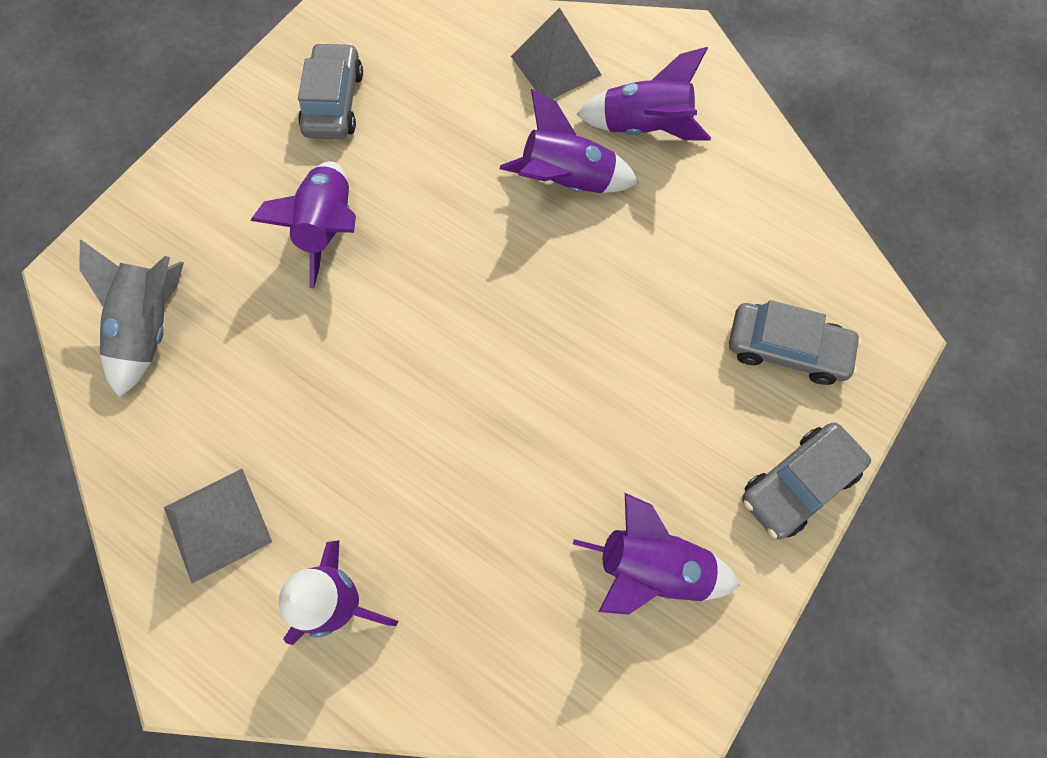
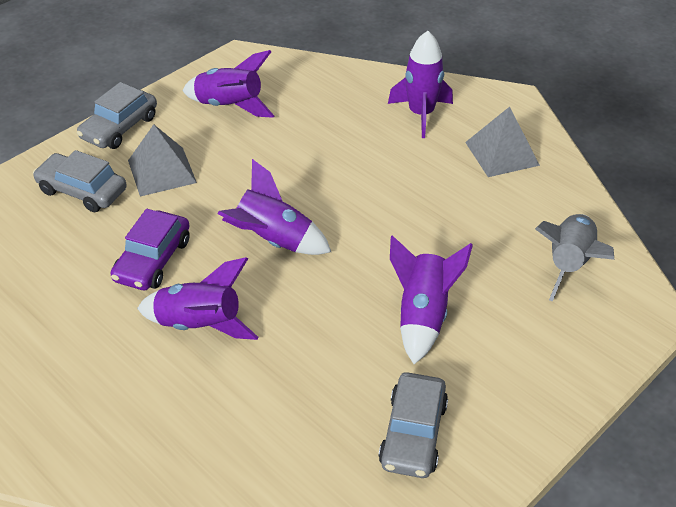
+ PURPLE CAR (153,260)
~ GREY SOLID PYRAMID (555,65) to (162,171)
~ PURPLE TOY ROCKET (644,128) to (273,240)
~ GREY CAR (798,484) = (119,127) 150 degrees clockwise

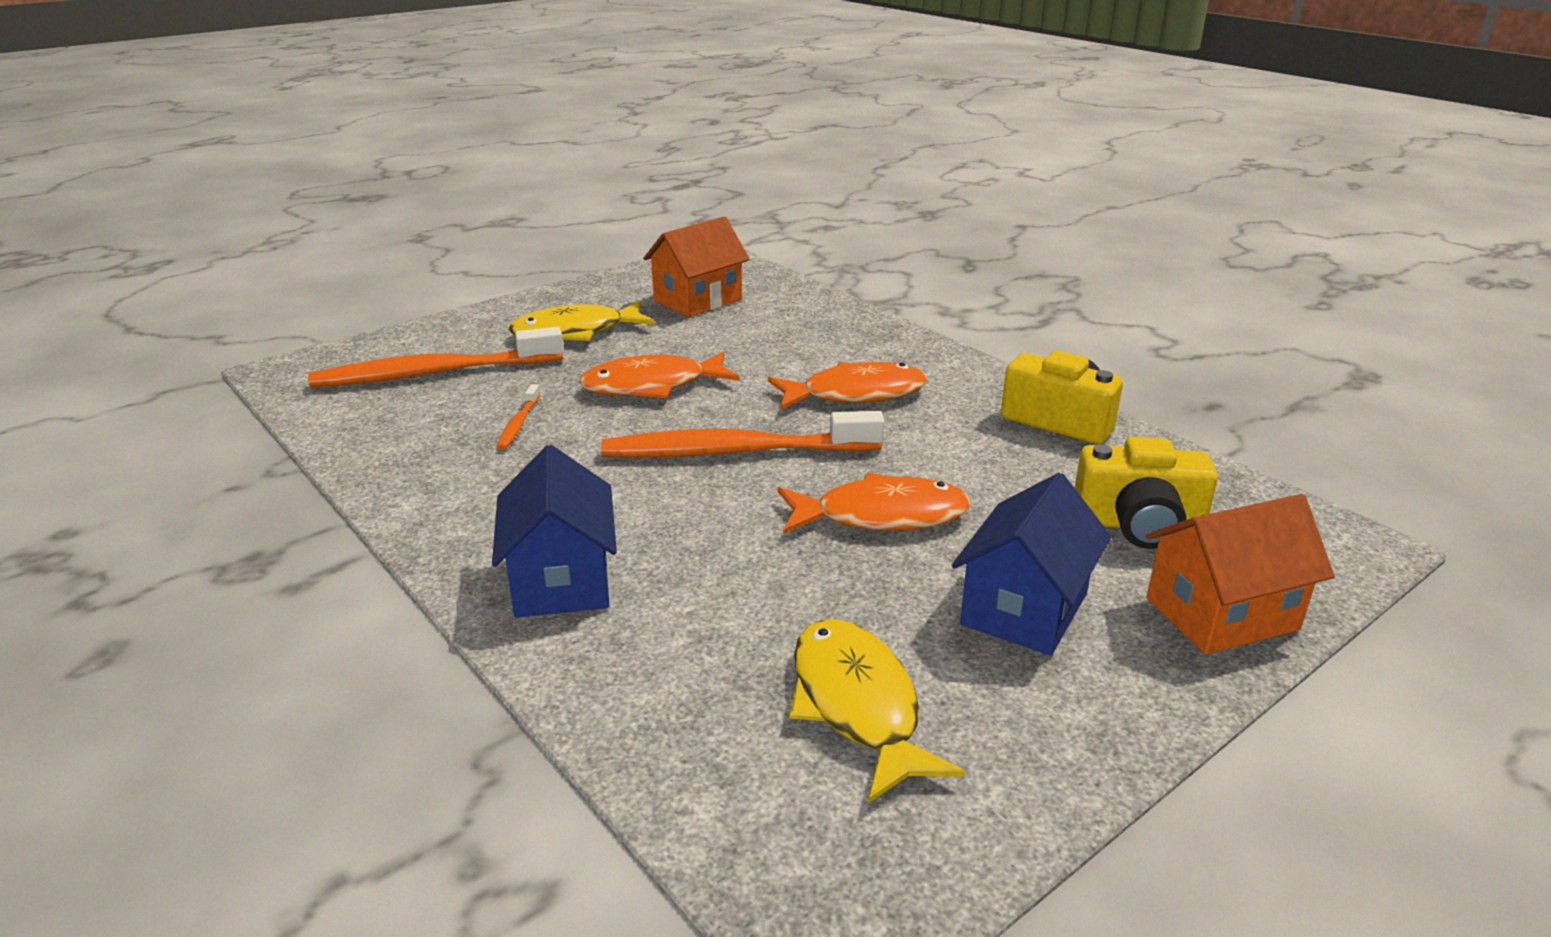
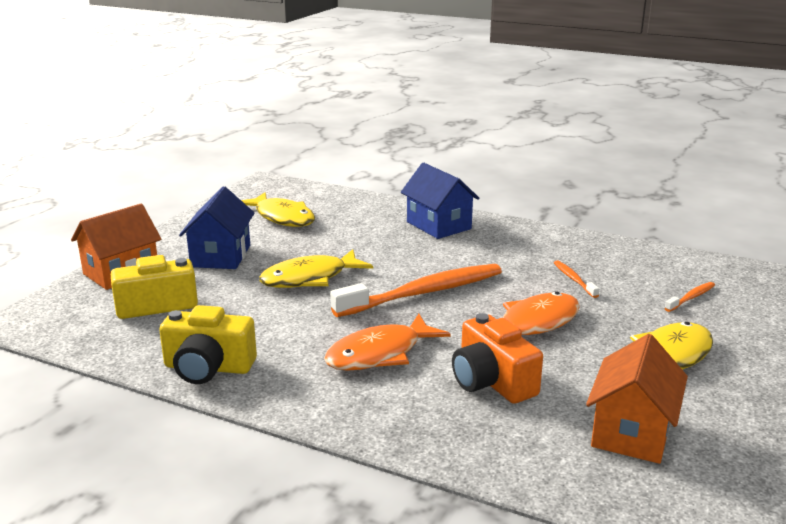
+ ORANGE PHOTO CAMERA (492,381)
~ ORANGE FISH FIGURE (882,515) to GOLDEN FISH FIGURE (309,278)
~ ORANGE TOOTH BRUSH (435,373) = (691,298) x0.43

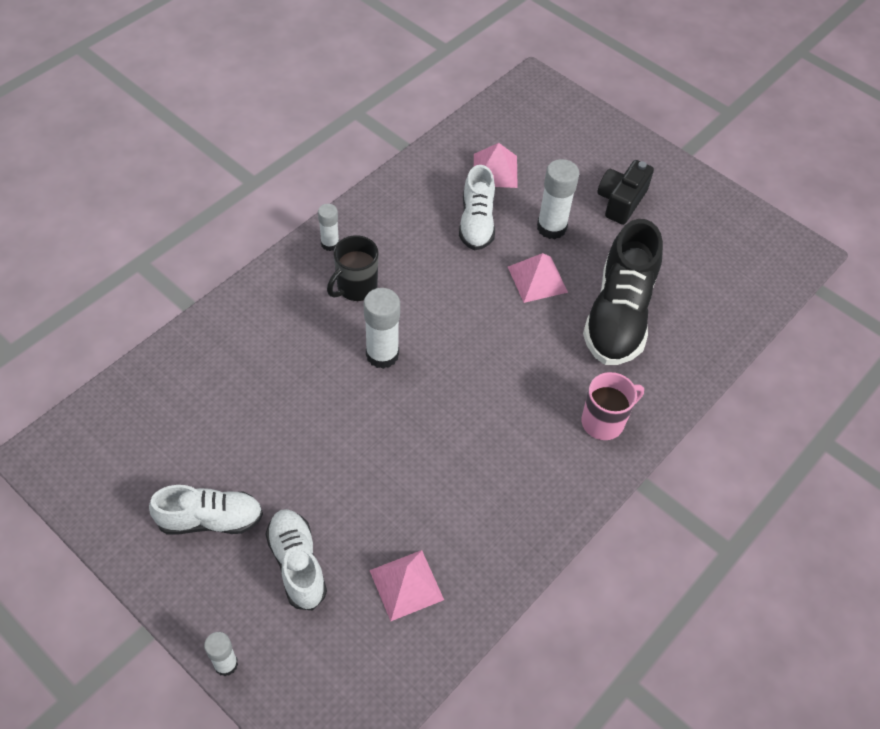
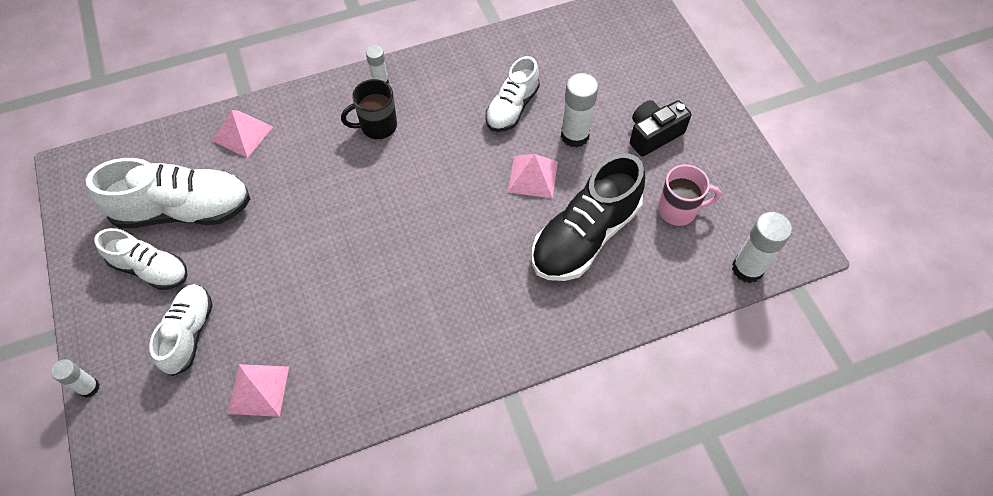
+ WHITE LACE-UP SHOE (183,210)
~ WHITE GLUE (382,355) to (747,269)
~ ROSY SOLID PYRAMID (495,170) to (243,133)
~ ROSY MUG (604,422) to (678,210)

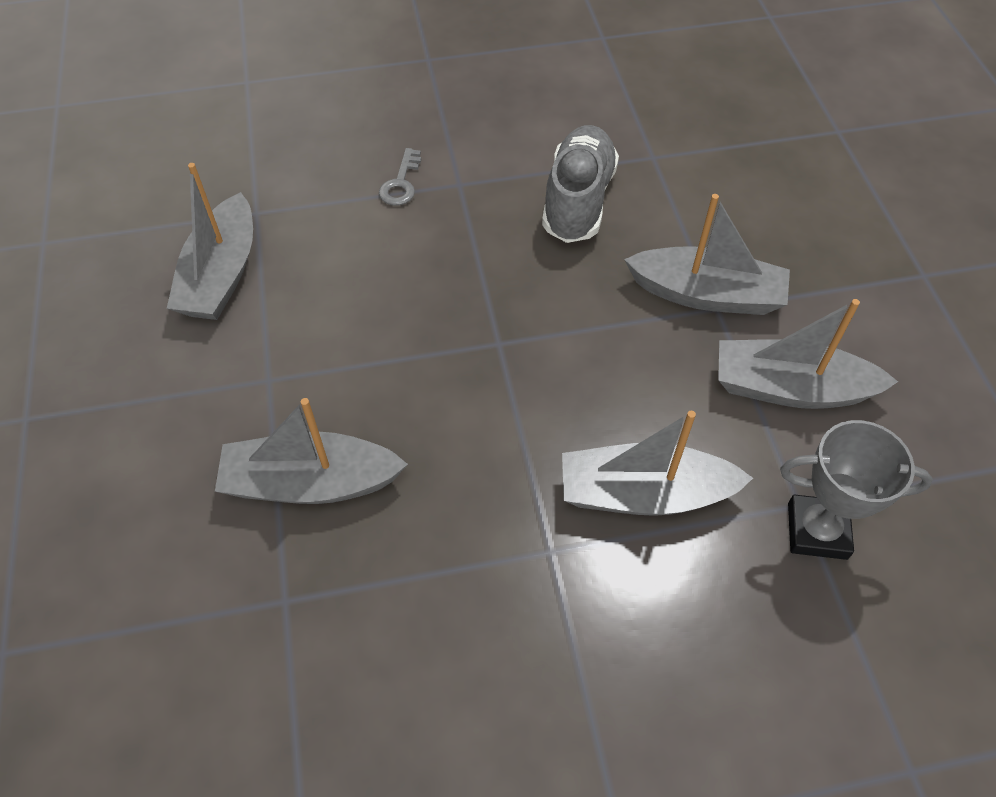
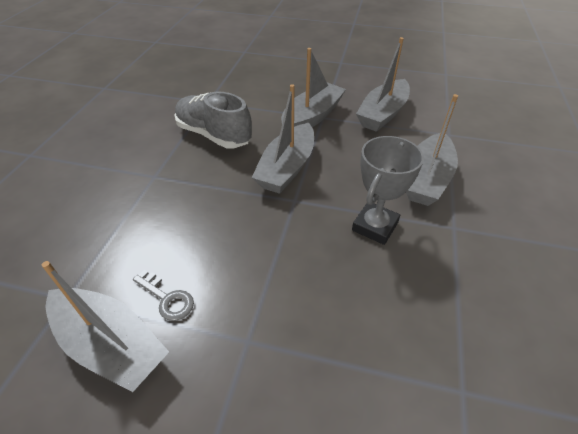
~ GREY BOAT (311,483) to (287,168)
~ GREY KEY (401,183) to (167,298)
~ GREY AWARD CUP (817,531) to (375,226)

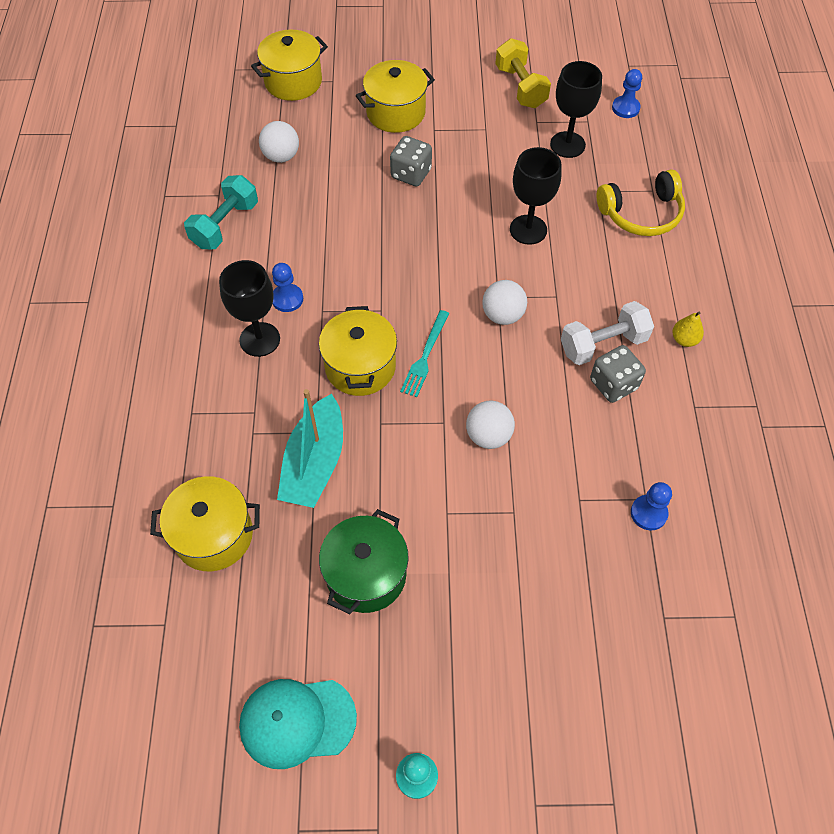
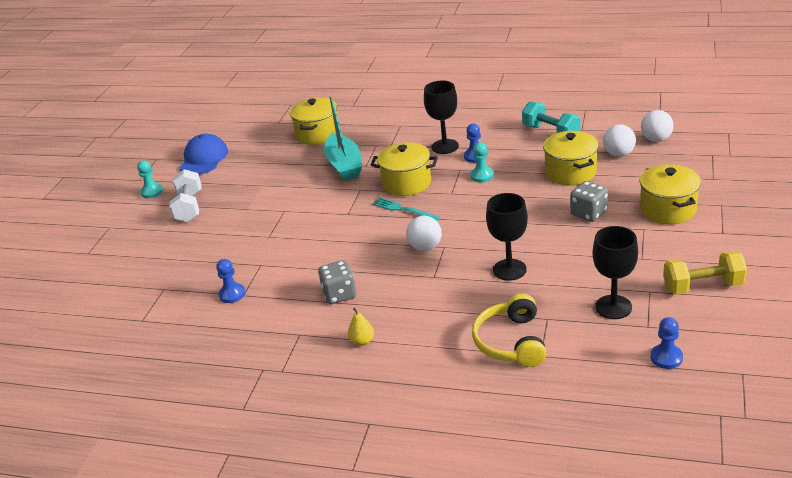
- EMERALD POT (366,574)
+ TEAL PAWN (482,176)
~ GOLDEN POT (293,82) to (570,172)
~ WHITE PLAY BALL (488,436) to (656,139)
~ WHITE FREE WEIGHT (603,344) to (189,207)
~ TEAL CAP (297,721) to ROYAL BLUE CAP (204,158)
~ TEAL BOAT (314,463) = (344,165) 135 degrees counterclockwise

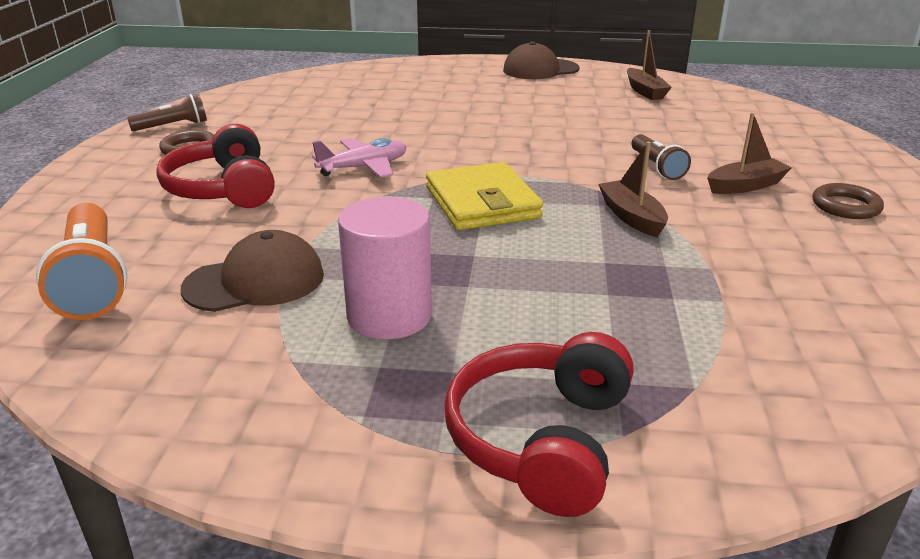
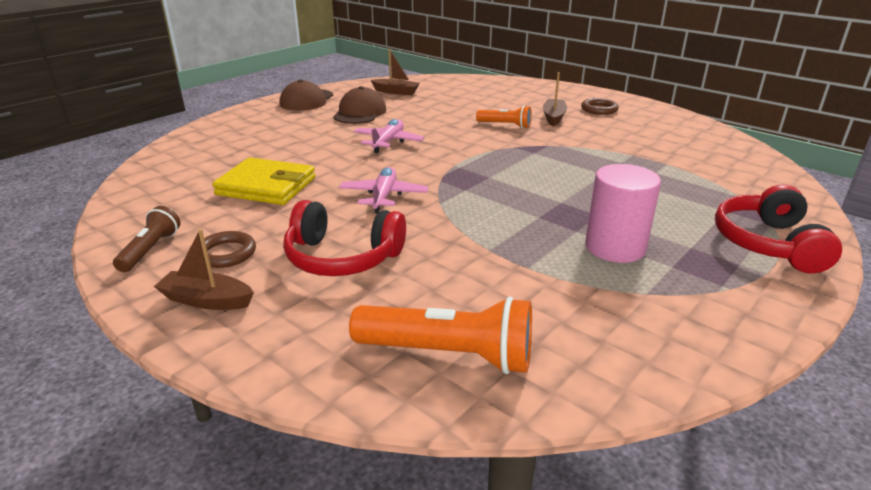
+ ROSY PLANE (388,142)
~ DARK BROWN CAP (255,281) to (360,113)
~ GOLDEN WALLET (482,203) to (266,186)
~ DARK BROWN BOAT (632,217) to (207,300)
~ DARK BROWN FLASHLIGHT (656,167) to ORANGE FLASHLIGHT (505,125)
~ SCARLET HEADPHONES (541,439) = (768,244) 45 degrees clockwise

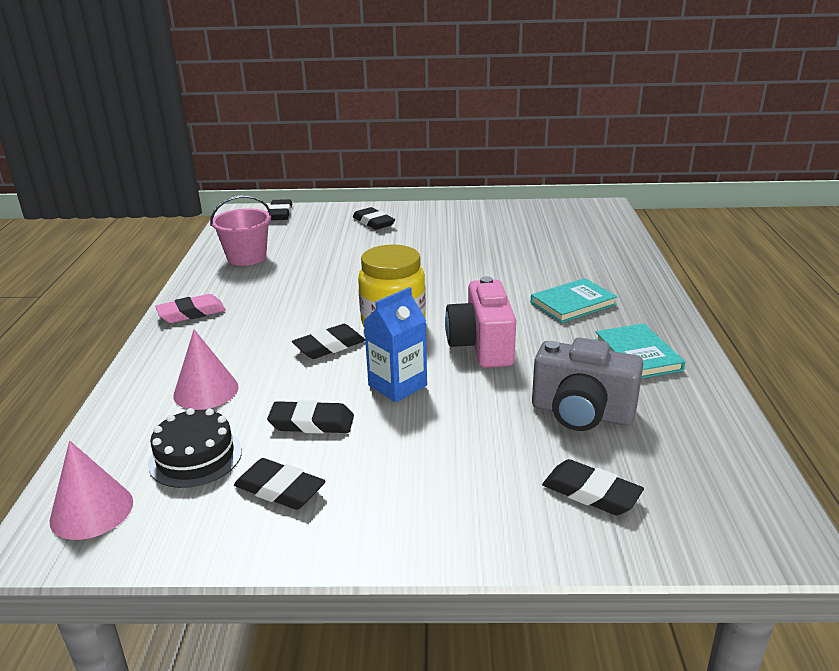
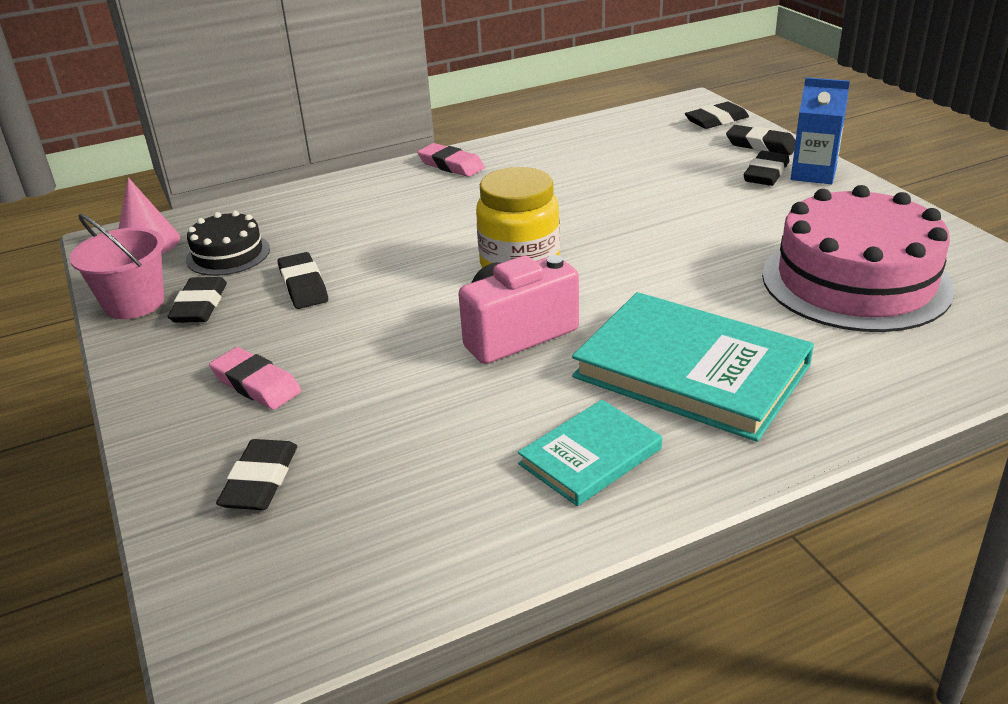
- ROSY SOLID CONE (206,391)
- GREY PHOTO CAMERA (581,413)
+ ROSY PENCIL ERASER (256,384)
+ ROSY GATEAU (855,281)
~ ROSY SAND BUCKET (246,257) to (134,303)
~ JET-BLACK PENCIL ERASER (329,346) to (761,145)
~ ROYAL BLUE MILK CARTON (397,385) to (813,174)
~ TEAL HARDCOVER (573,304) = (691,371) x1.82

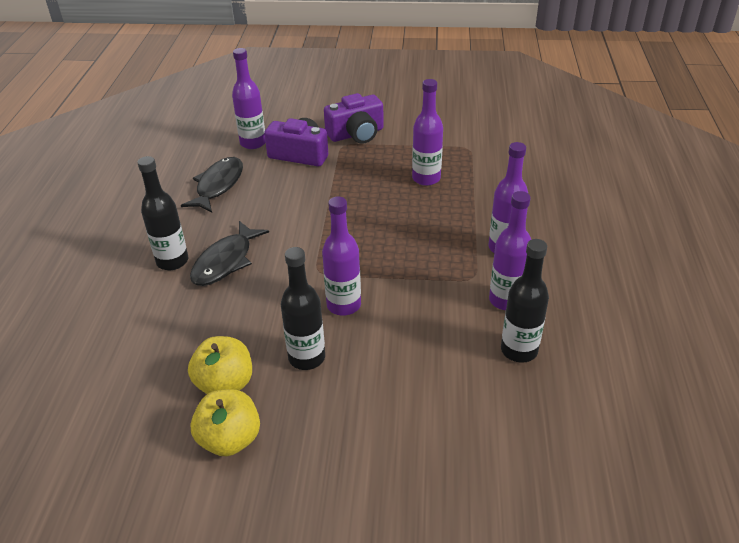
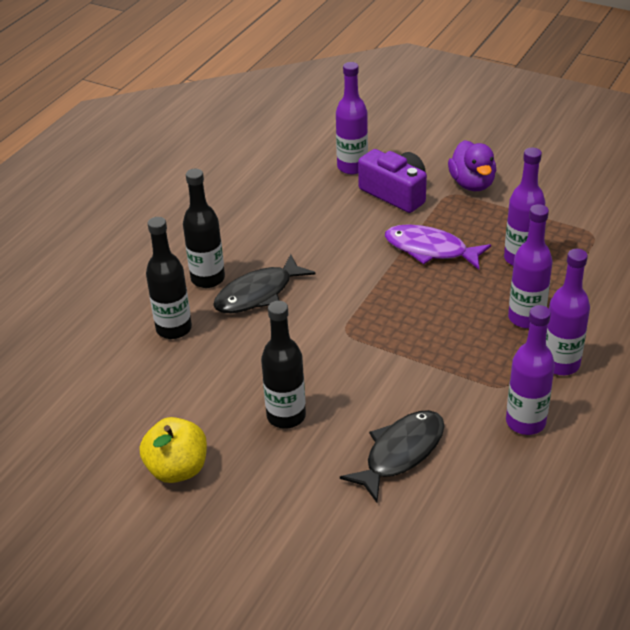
- GOLDEN APPLE (225,384)
+ PURPLE FISH FIGURE (430,250)
~ JET-BLACK FISH FIGURE (218,185) to (400,453)
~ PURPLE DRINK BOTTLE (344,305) to (526,318)
~ JET-BLACK DRINK BOTTLE (519,350) to (174,329)
~ PURPLE PHOTO CAMERA (356,134) to PURPLE RUBBER DUCK (472,184)

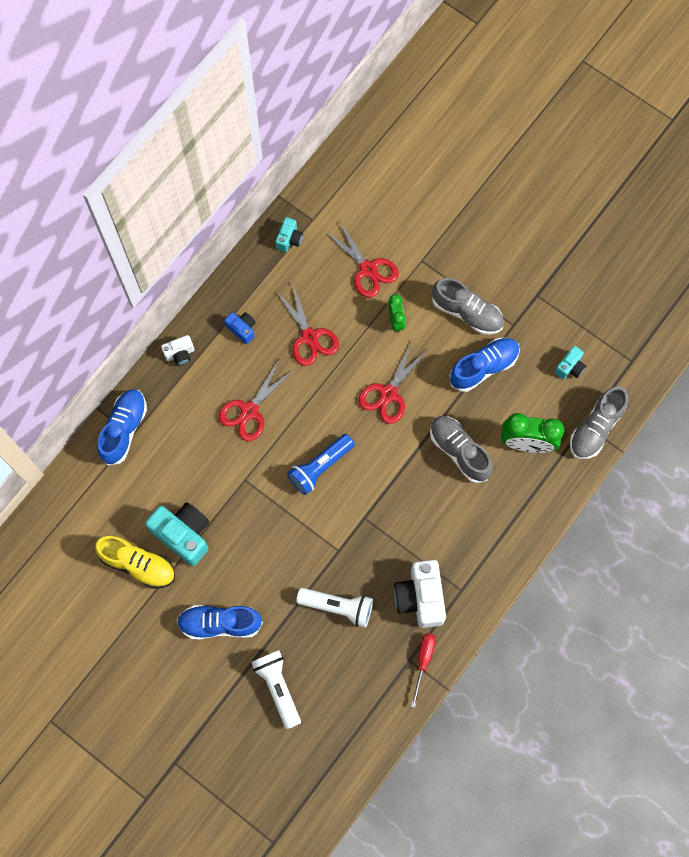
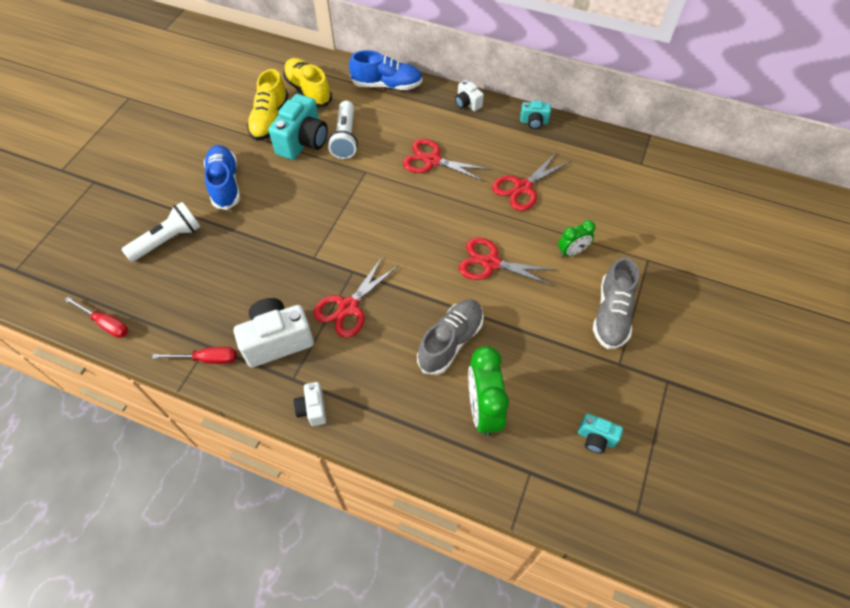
- ROYAL BLUE PHOTO CAMERA (242,329)
- ROYAL BLUE FLASHLIGHT (320,467)
- ROYAL BLUE LACE-UP SHOE (483,367)
- GREY LACE-UP SHOE (596,428)
+ SCARLET FLAT SCREWDRIVER (106,324)
+ GOLDEN LACE-UP SHOE (308,91)
+ WHITE PHOTO CAMERA (312,409)
~ TEAL PHOTO CAMERA (289,239) to (534,122)
~ WHITE FLASHLIGHT (338,607) to (345,138)
~ SCARLET SHEARS (368,269) to (348,307)

